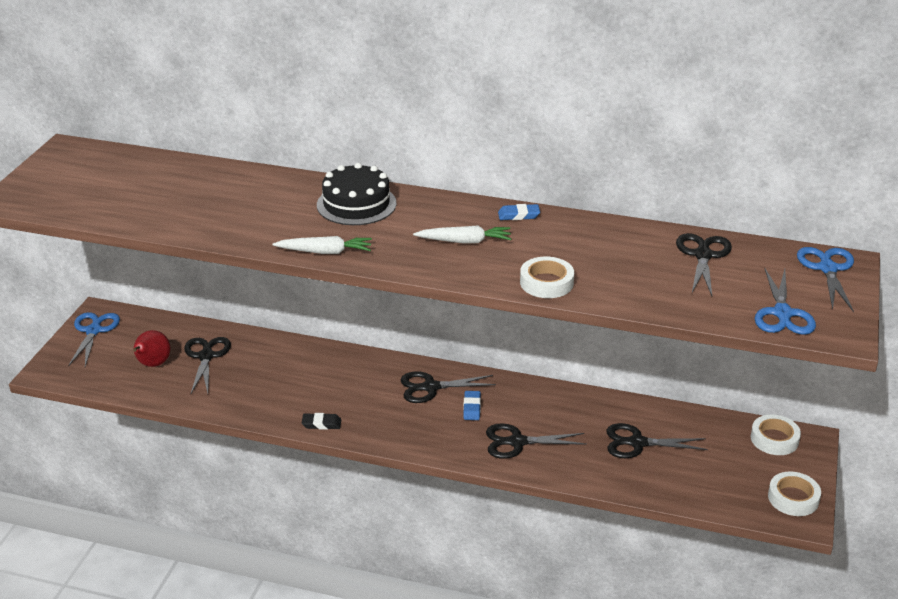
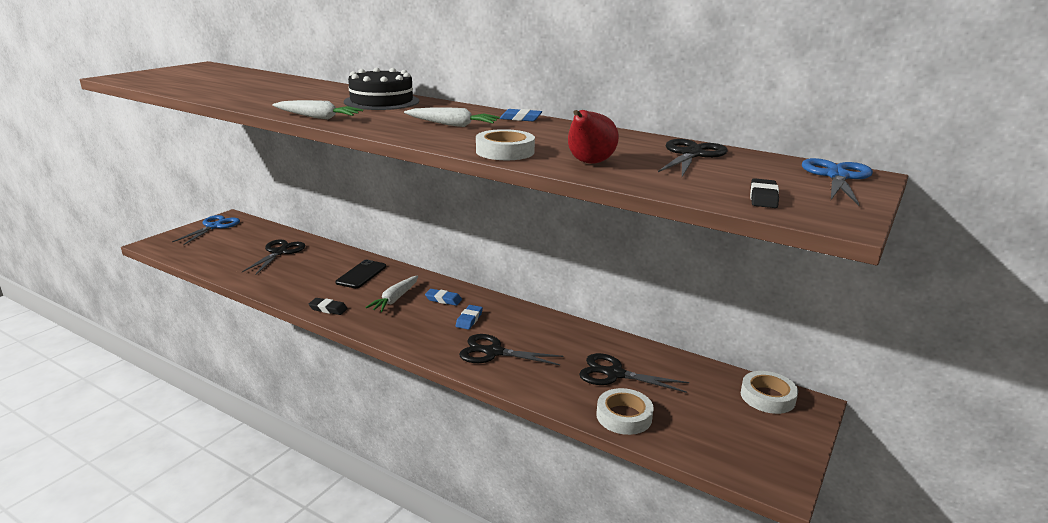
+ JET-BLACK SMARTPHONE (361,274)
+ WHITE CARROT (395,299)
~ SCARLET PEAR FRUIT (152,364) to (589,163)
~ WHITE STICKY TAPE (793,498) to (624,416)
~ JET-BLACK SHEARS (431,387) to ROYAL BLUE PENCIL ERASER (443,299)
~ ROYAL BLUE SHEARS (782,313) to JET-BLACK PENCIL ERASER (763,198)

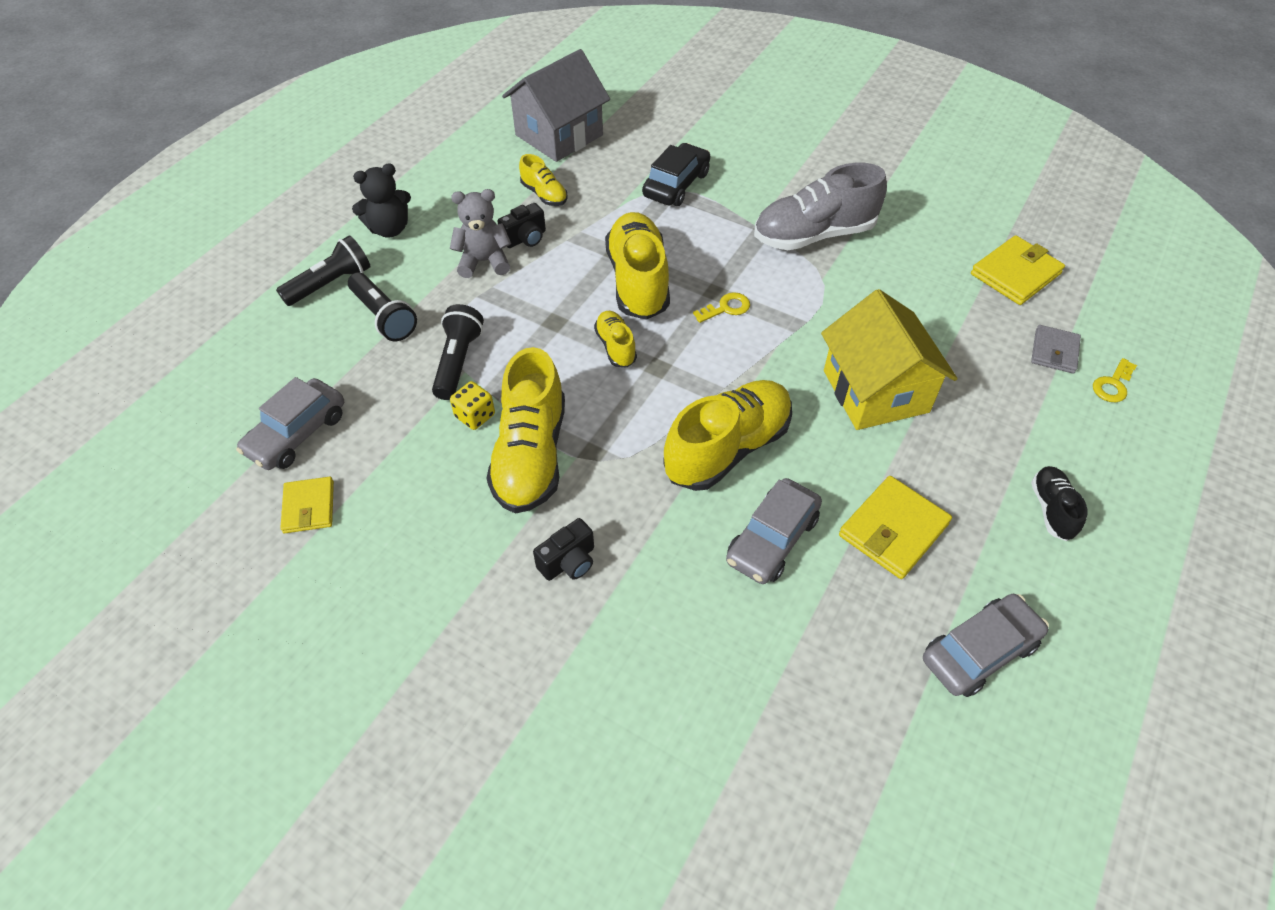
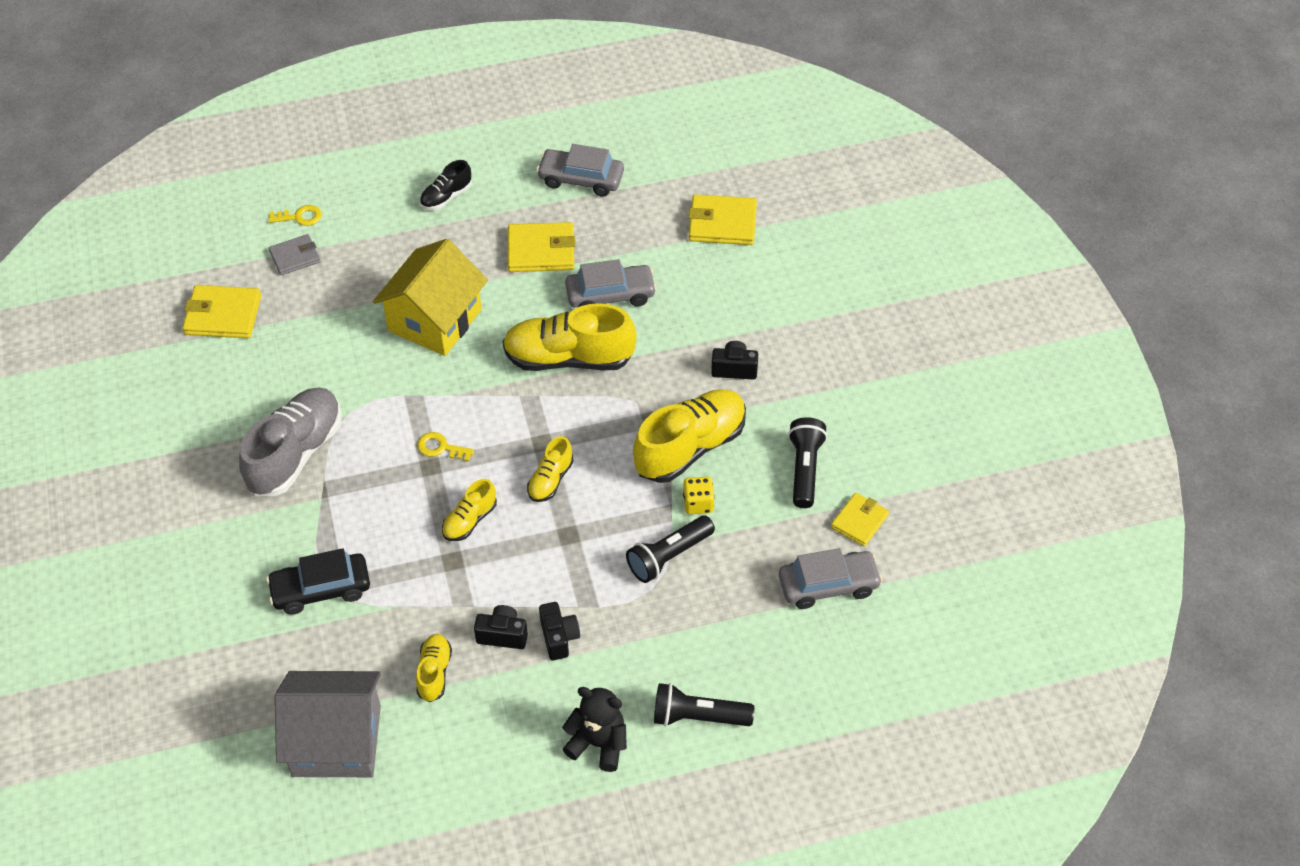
+ GOLDEN WALLET (722,223)
~ JET-BLACK FLASHLIGHT (384,317) to (804,469)
~ GREY TEDDY (484,261) to JET-BLACK PHOTO CAMERA (559,637)
~ GREY LACE-UP SHOE (813,235) = (296,453) 90 degrees counterclockwise
~ GOLDEN LACE-UP SHOE (638,281) = (469,520) x0.50

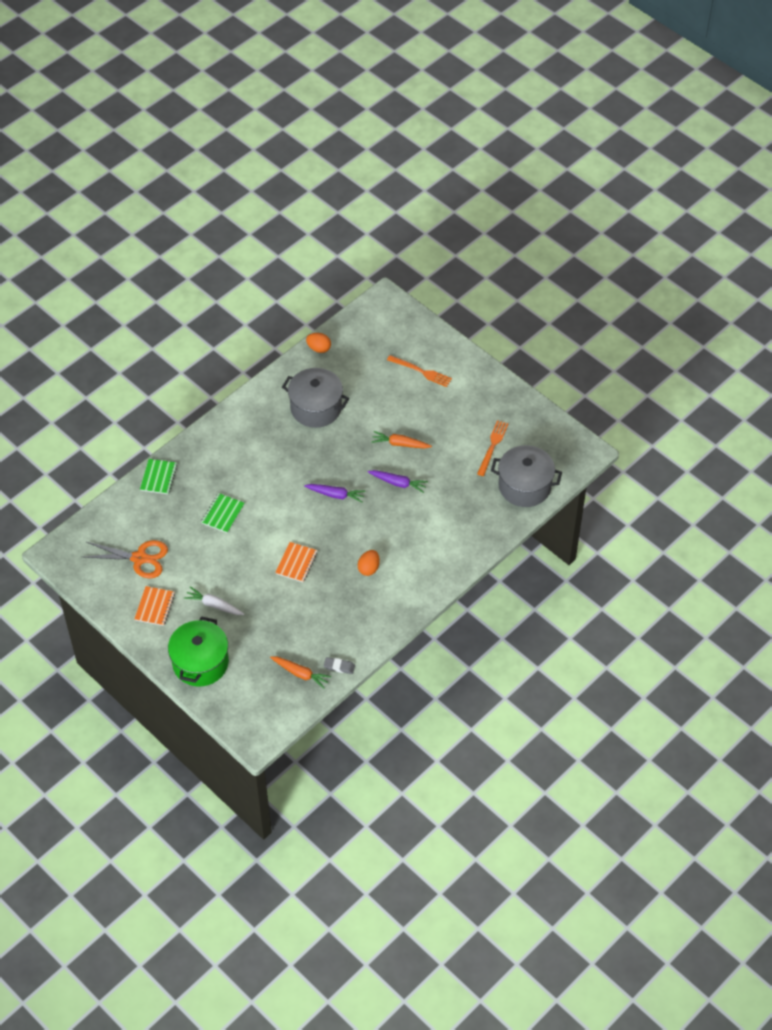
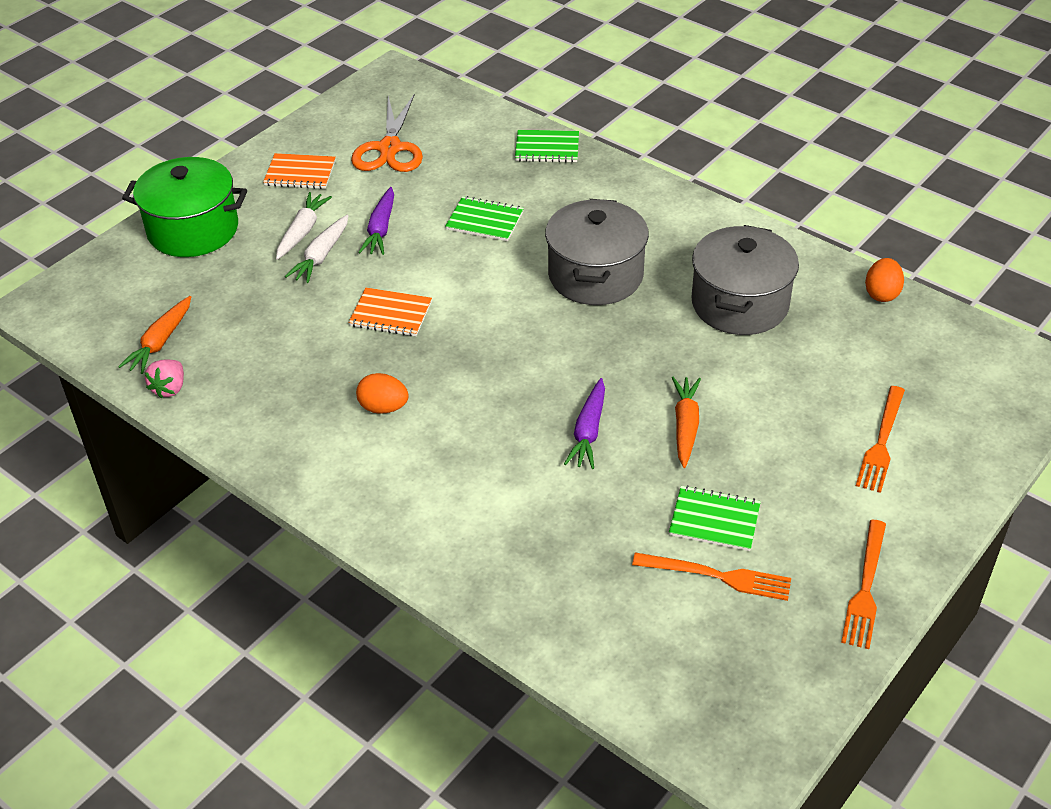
+ WHITE CARROT (321,256)
+ EMERALD NOTEBOOK (714,520)
+ ORANGE DINNER FORK (865,588)
~ PURPLE CARROT (336,495) to (381,229)
~ GREY POT (524,486) to (595,275)
~ GREY PENCIL ERASER (339,667) to ROSY BERRY (169,388)

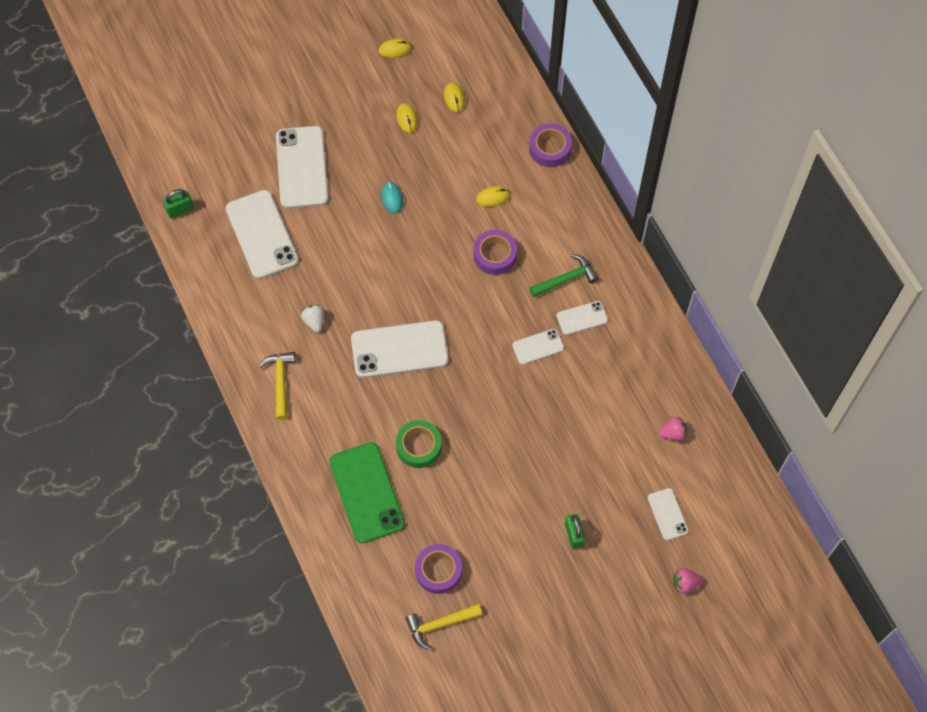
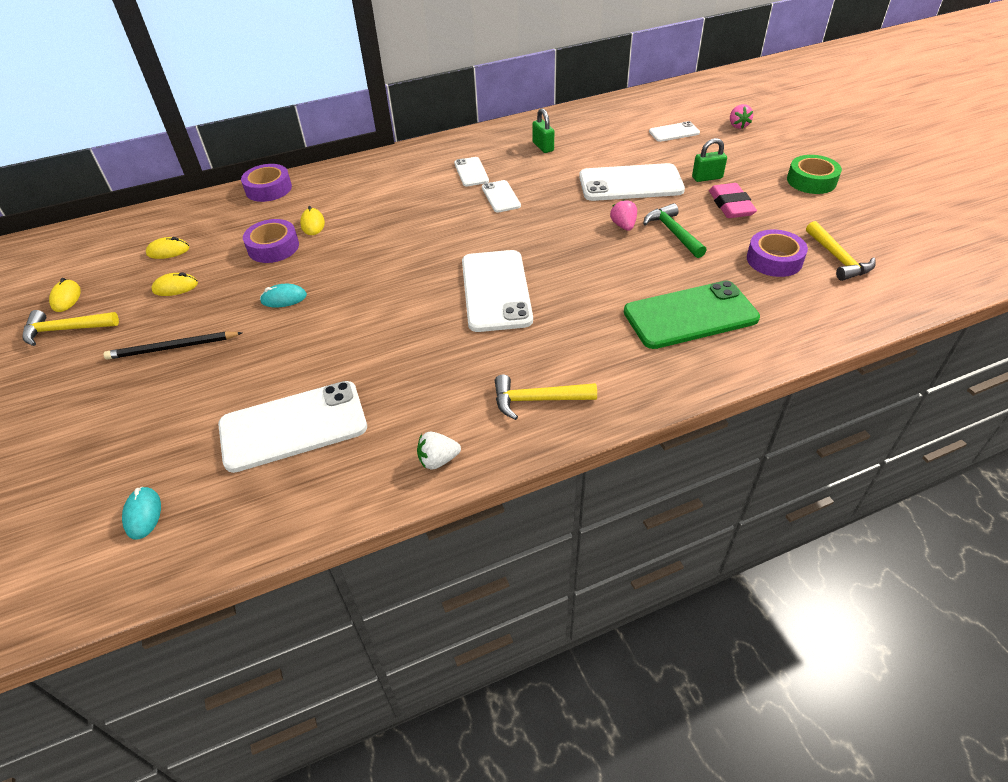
+ GOLDEN HAMMER (66,330)
+ JET-BLACK PENCIL (172,348)
+ TEAL MOUSE (143,514)
+ ROSY PENCIL ERASER (730,205)
~ EMERALD PADLOCK (180,209) to (543,147)
~ WHITE SMARTPHONE (302,167) to (630,183)
~ WHITE BERRY (314,321) to (438,460)
~ EMERALD STICKY TAPE (419,446) to (811,181)
~ PURPLE STICKY TAPE (495,255) to (273,247)
~ EMERALD HAMMER (566,279) to (673,232)
~ ROSY BERRY (672,433) to (623,226)

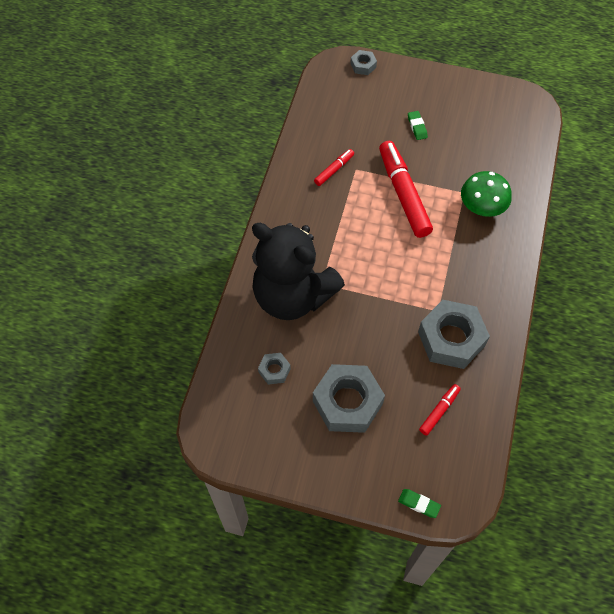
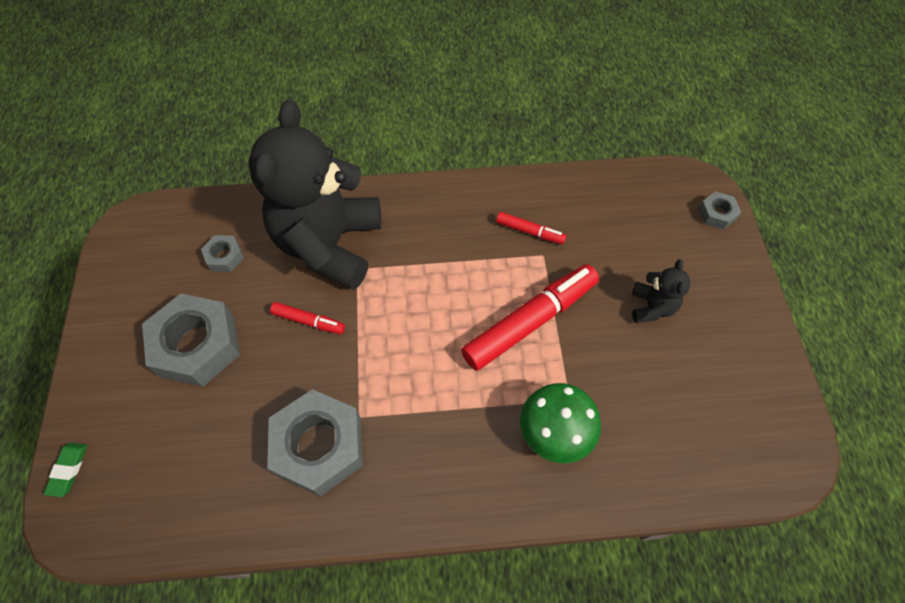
~ SCARLET MARKER PEN (439,411) to (309,321)
~ EMERALD PENCIL ERASER (417,127) to JET-BLACK TEDDY (651,307)

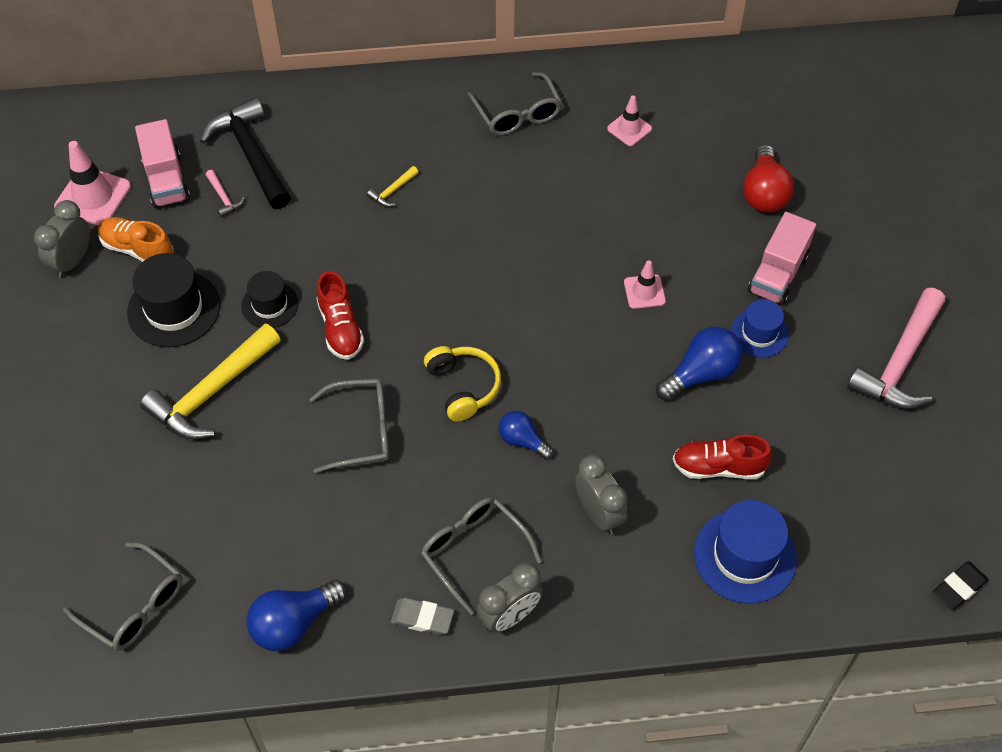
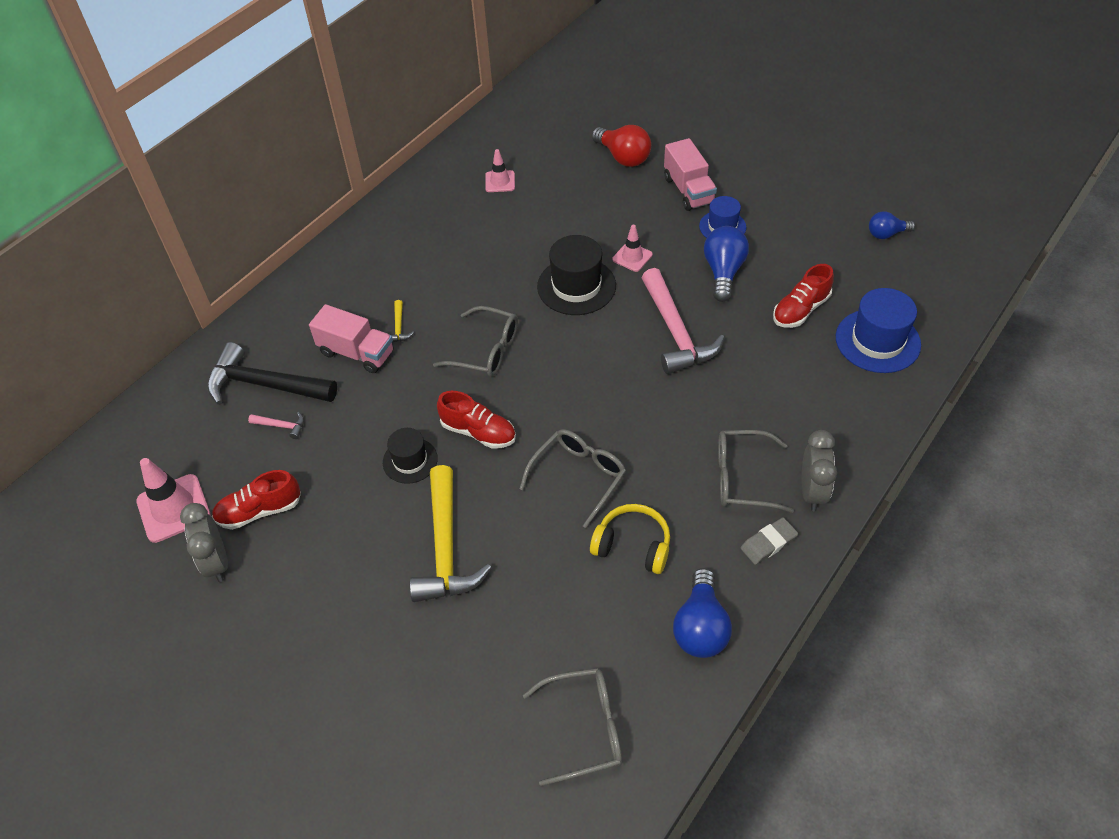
- GREY BEDSIDE CLOCK (599,514)
- JET-BLACK PENCIL ERASER (959,587)
~ JET-BLACK TALL HAT (174,309) to (576,286)
~ ROSY TOY TRUCK (166,180) to (356,353)
~ GOLDEN HEADPHONES (463,387) to (633,545)
~ GREY EYEGLASSES (517,114) to (486,351)
~ ROYAL BLUE LIGHT BULB (522,441) to (886,234)
~ ROSY HAMMER (900,362) to (675,332)
~ ORANGE LACE-UP SHOE (137,249) to SCARLET LACE-UP SHOE (259,511)

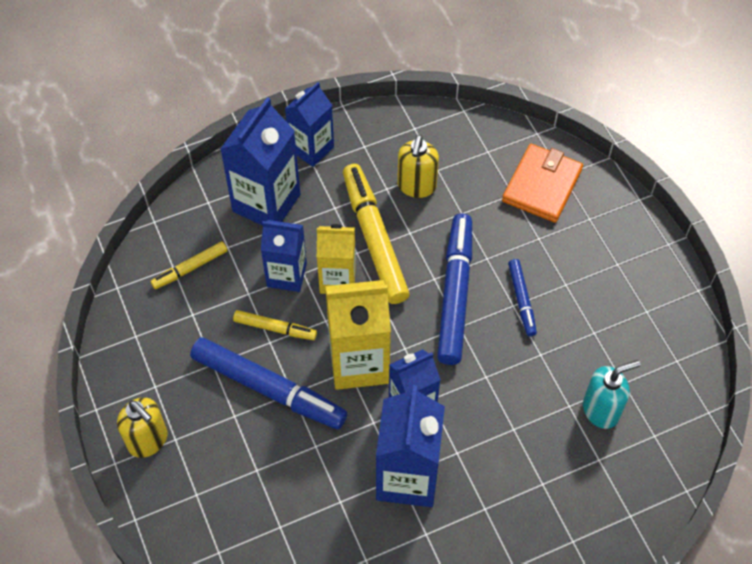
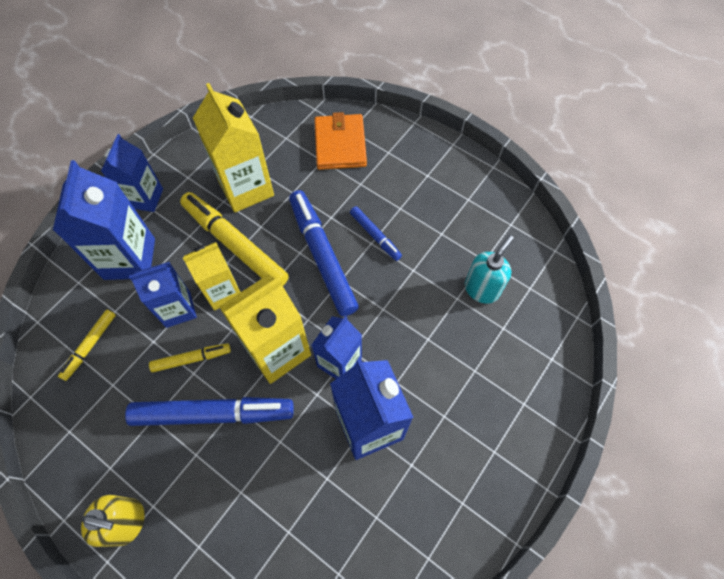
~ GOLDEN PUMP BOTTLE (416,186) to GOLDEN MILK CARTON (246,188)

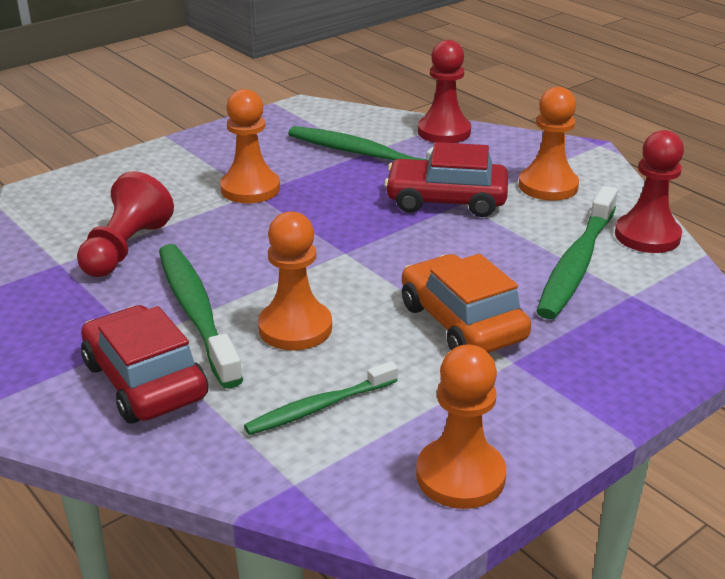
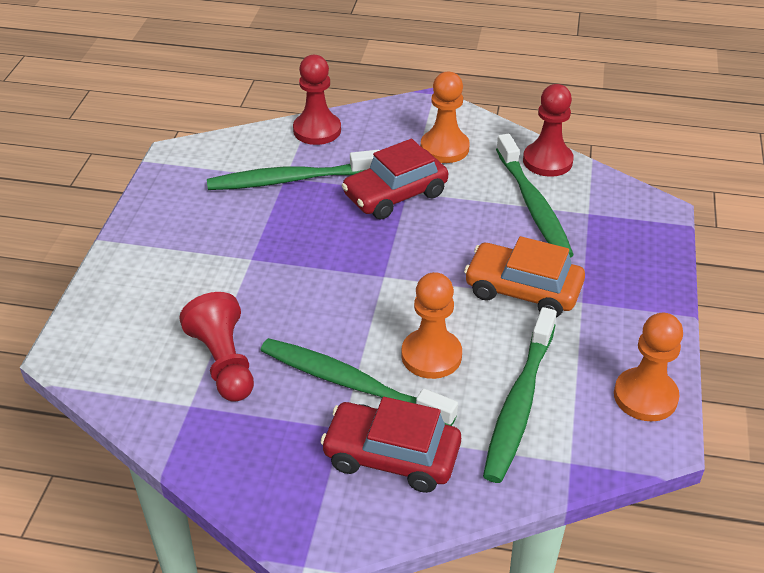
- ORANGE PAWN (250,189)
~ EMERALD TOOTH BRUSH (319,407) = (519,403) x1.68

